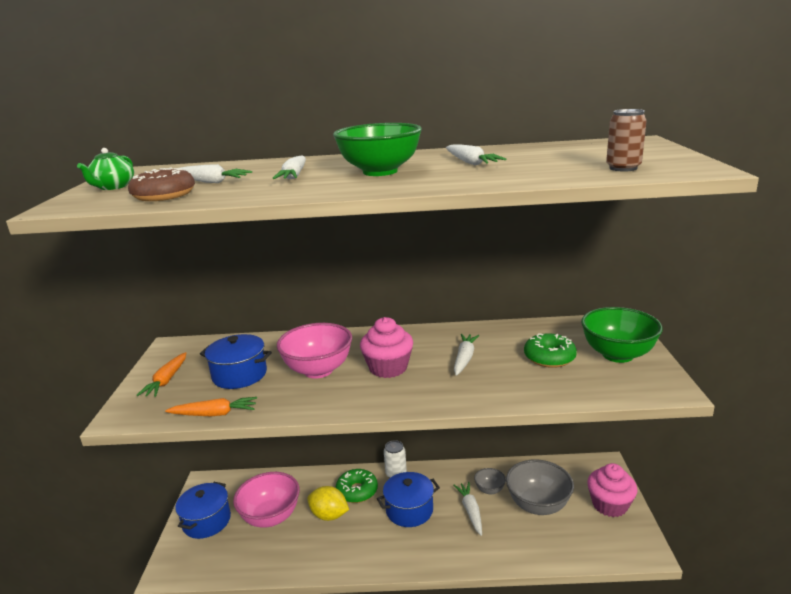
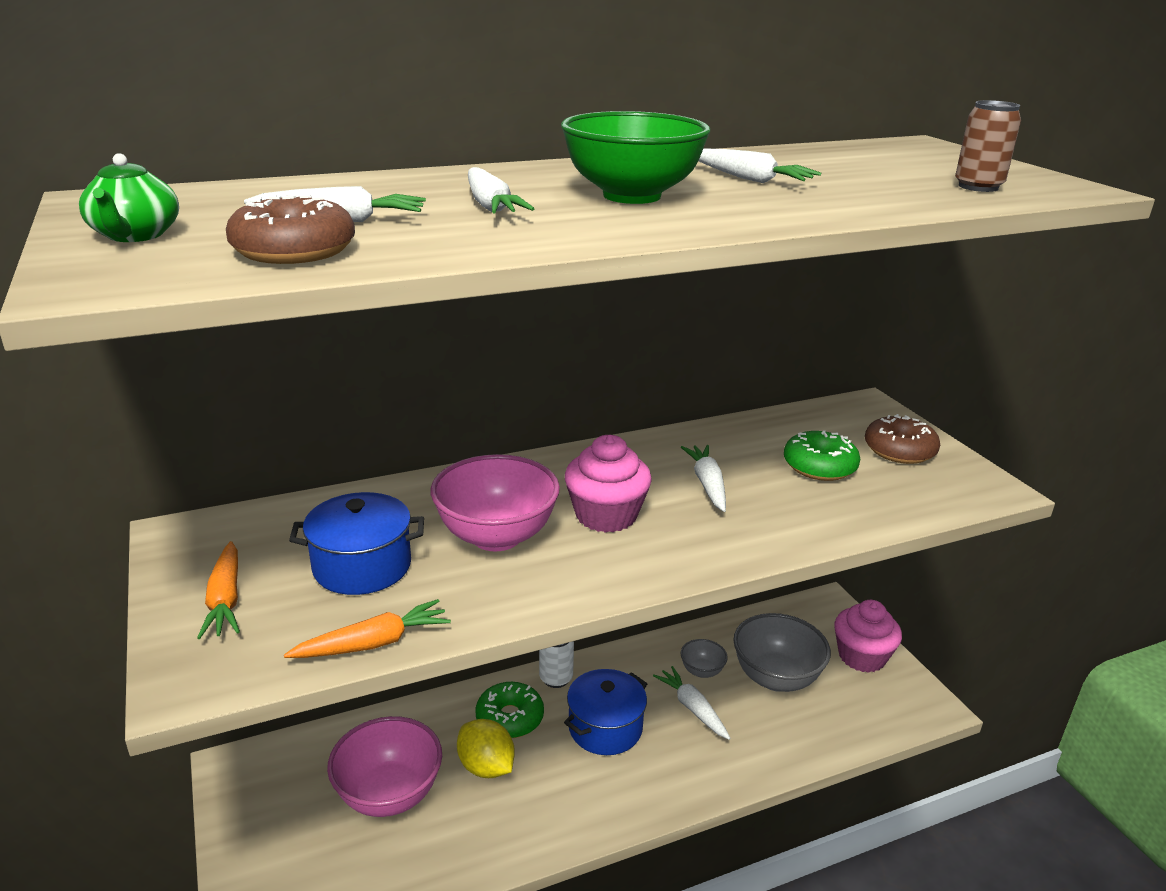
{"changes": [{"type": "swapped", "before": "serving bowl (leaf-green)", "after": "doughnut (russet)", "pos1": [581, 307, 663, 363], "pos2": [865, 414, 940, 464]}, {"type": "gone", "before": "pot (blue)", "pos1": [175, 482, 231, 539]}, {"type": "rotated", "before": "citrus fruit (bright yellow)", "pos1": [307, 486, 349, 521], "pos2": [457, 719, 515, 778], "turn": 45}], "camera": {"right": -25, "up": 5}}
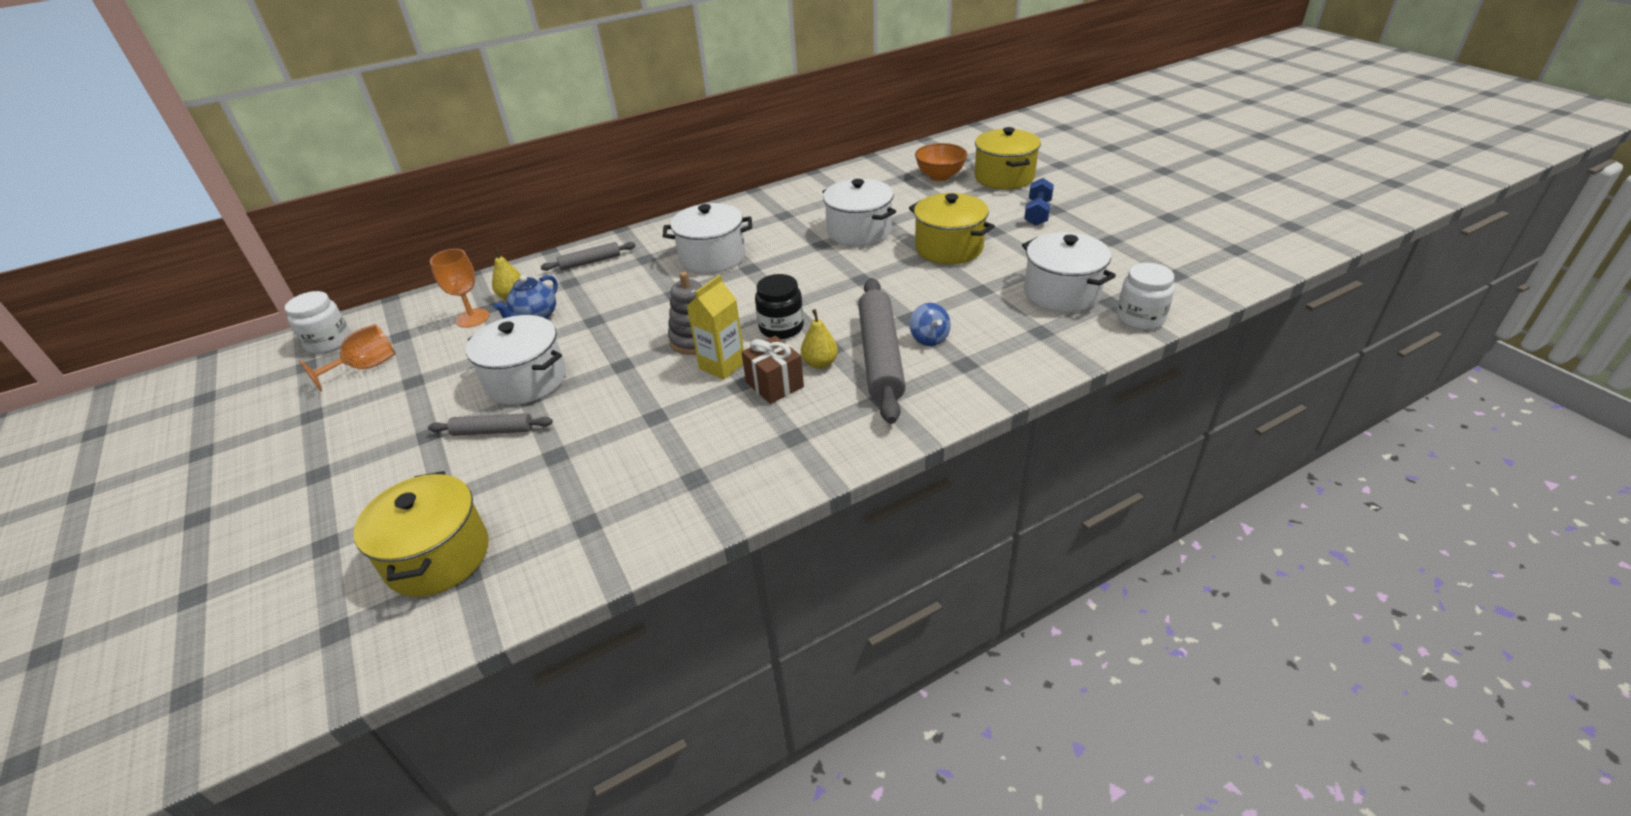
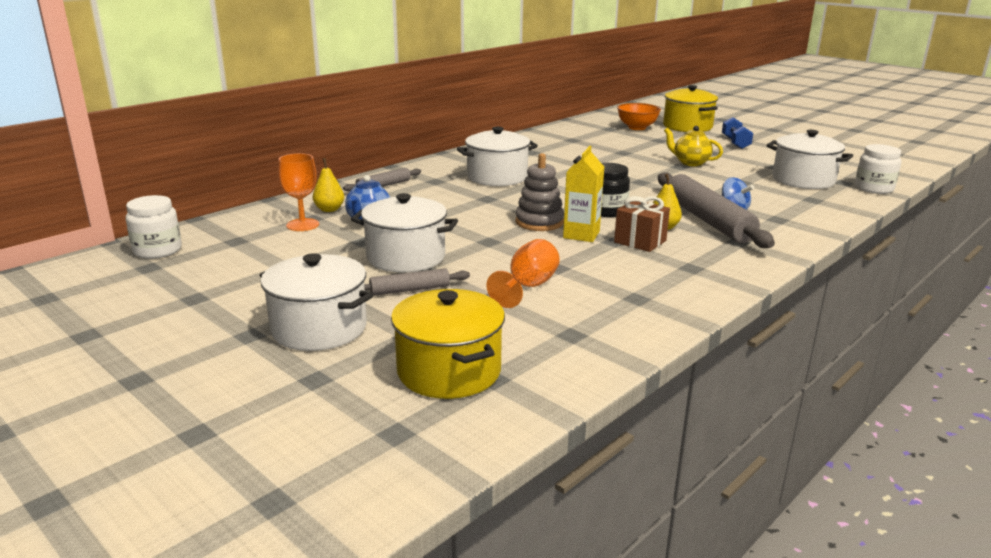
{"changes": [{"type": "shifted", "before": "pot (pure white)", "pos1": [822, 179, 896, 247], "pos2": [260, 253, 373, 351]}, {"type": "swapped", "before": "pot (bright yellow)", "after": "tea pot (bright yellow)", "pos1": [909, 193, 995, 264], "pos2": [664, 126, 723, 166]}, {"type": "shifted", "before": "goblet (orange)", "pos1": [299, 324, 396, 391], "pos2": [487, 239, 560, 308]}], "camera": {"right": -20, "up": -15}}
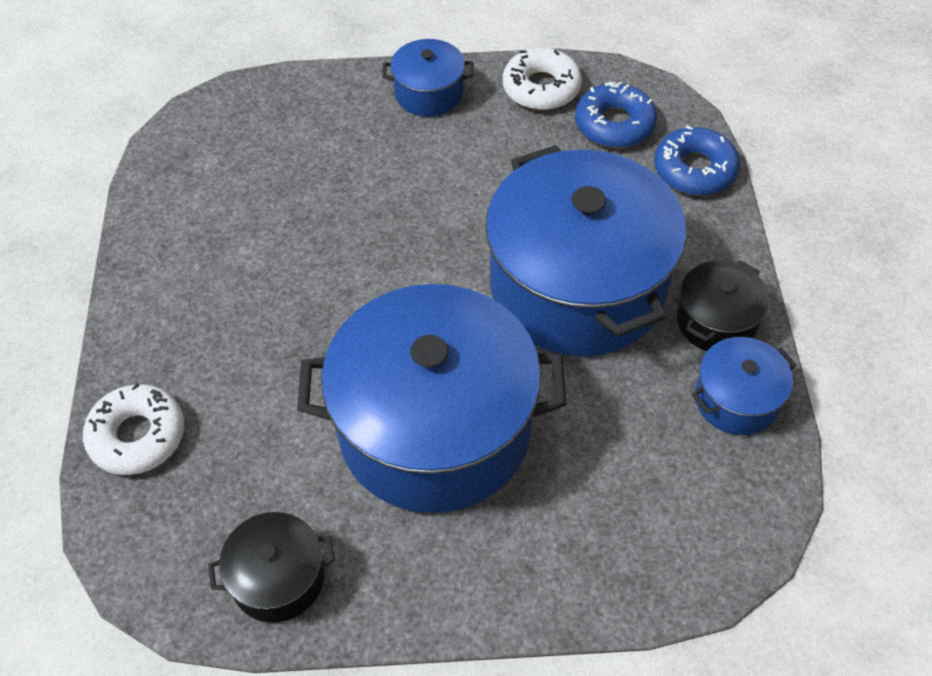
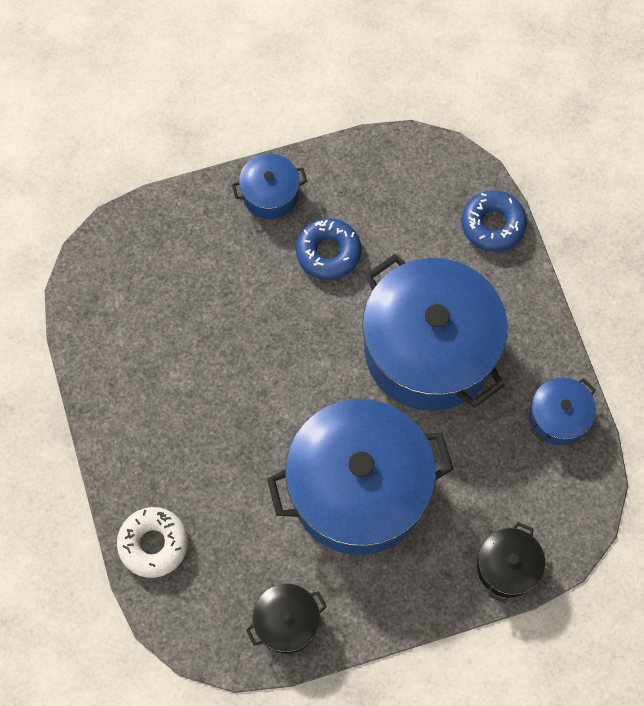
{"changes": [{"type": "gone", "before": "doughnut (pure white)", "pos1": [503, 48, 582, 110]}, {"type": "shifted", "before": "doughnut (blue)", "pos1": [575, 82, 657, 148], "pos2": [296, 218, 361, 280]}, {"type": "shifted", "before": "pot (ebony)", "pos1": [677, 260, 769, 351], "pos2": [477, 522, 545, 603]}], "camera": {"right": -15, "up": 15}}
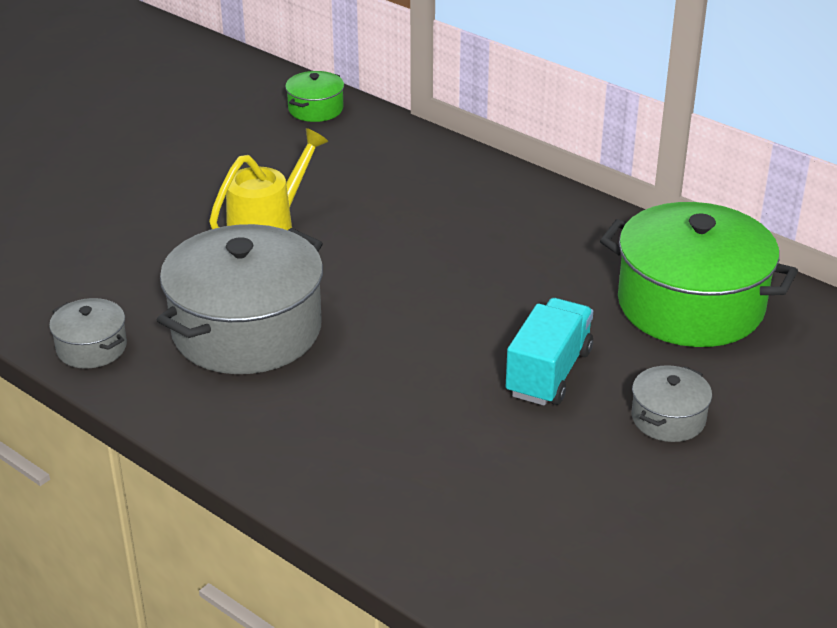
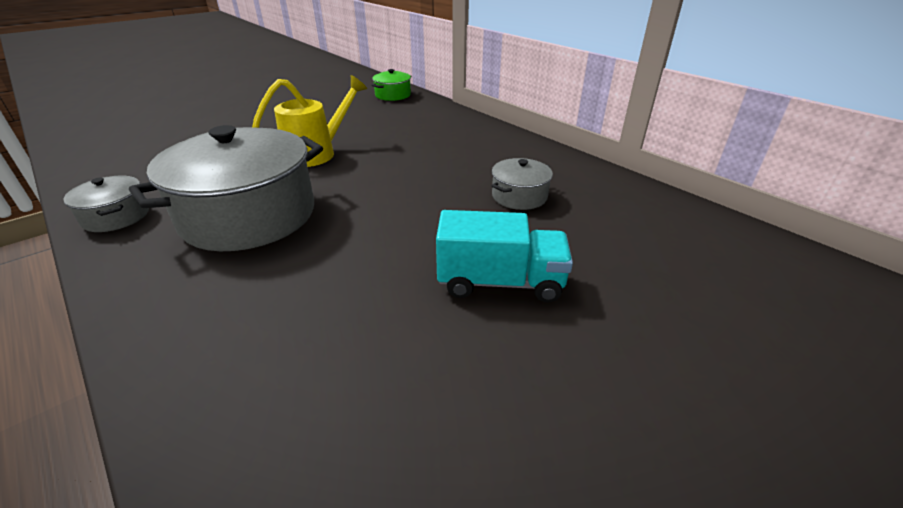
{"changes": [{"type": "gone", "before": "pot (leaf-green)", "pos1": [600, 202, 798, 347]}, {"type": "rotated", "before": "lorry (aqua)", "pos1": [506, 298, 593, 406], "pos2": [436, 210, 573, 302], "turn": 60}, {"type": "shifted", "before": "pot (ash-grey)", "pos1": [632, 365, 712, 442], "pos2": [492, 158, 553, 210]}], "camera": {"right": 10, "up": 0}}
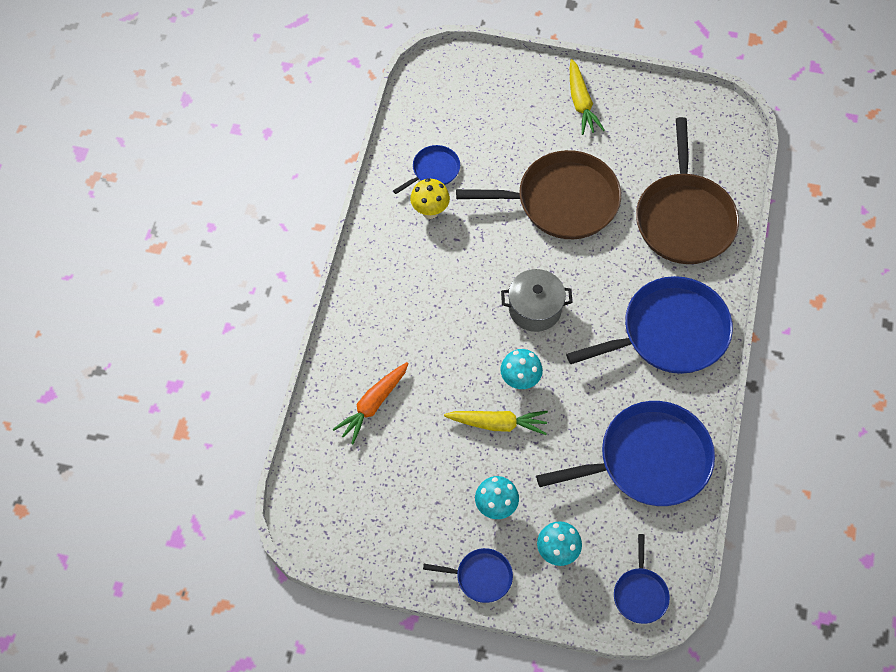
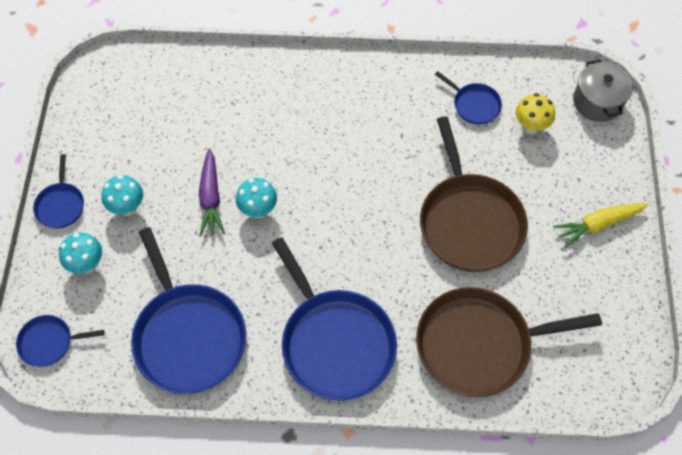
{"changes": [{"type": "shifted", "before": "toadstool (bright yellow)", "pos1": [410, 178, 450, 219], "pos2": [516, 93, 555, 134]}, {"type": "shifted", "before": "pot (ash-grey)", "pos1": [501, 269, 573, 332], "pos2": [573, 59, 633, 122]}, {"type": "gone", "before": "toy carrot (orange)", "pos1": [333, 362, 409, 444]}, {"type": "repainted", "before": "toy carrot (bright yellow)", "after": "toy carrot (purple)", "pos1": [444, 411, 548, 435], "pos2": [199, 148, 225, 237]}], "camera": {"right": 80, "up": 0}}
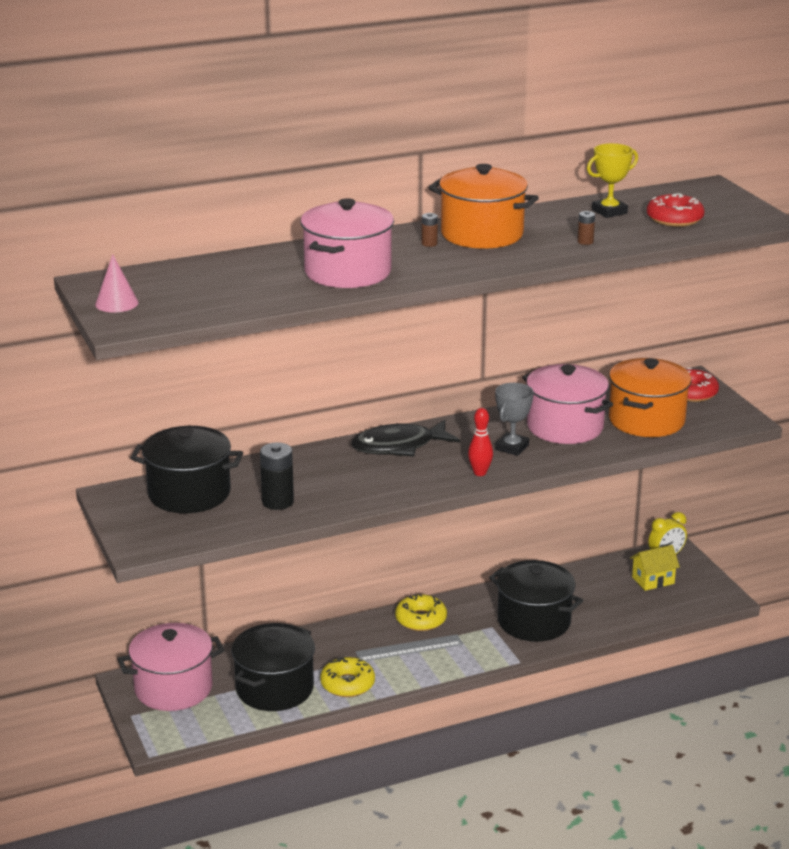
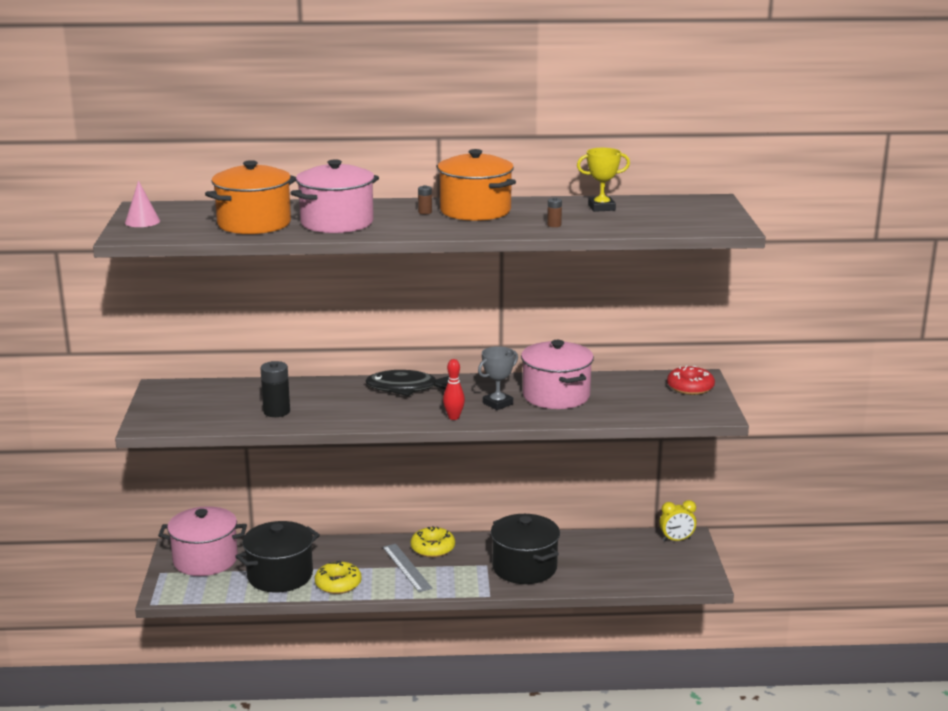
{"changes": [{"type": "gone", "before": "doughnut (red)", "pos1": [647, 193, 705, 227]}, {"type": "shifted", "before": "pot (orange)", "pos1": [609, 358, 691, 437], "pos2": [205, 160, 296, 234]}, {"type": "gone", "before": "pot (ebony)", "pos1": [130, 426, 243, 513]}, {"type": "gone", "before": "house (bright yellow)", "pos1": [630, 545, 680, 591]}, {"type": "rotated", "before": "measuring stick (ash-grey)", "pos1": [355, 634, 463, 661], "pos2": [383, 544, 433, 592], "turn": 60}], "camera": {"right": 20, "up": -5}}
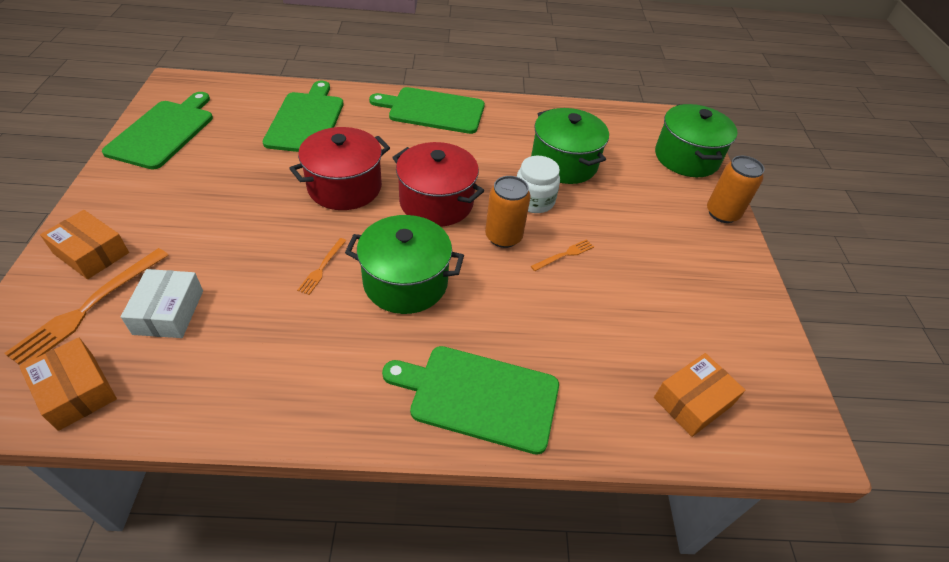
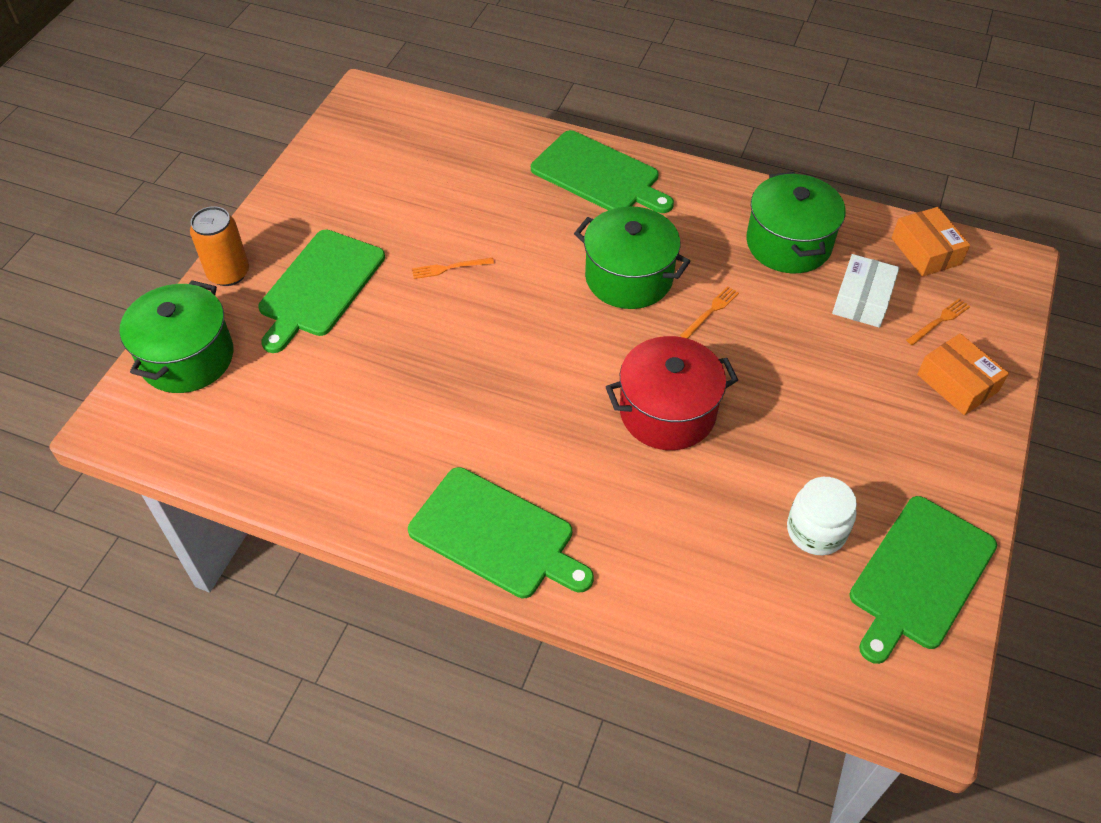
{"changes": [{"type": "shifted", "before": "chopping board (leaf-green)", "pos1": [263, 81, 344, 152], "pos2": [258, 230, 385, 353]}, {"type": "shifted", "before": "pot (leaf-green)", "pos1": [531, 108, 609, 184], "pos2": [746, 172, 846, 274]}, {"type": "gone", "before": "pot (red)", "pos1": [392, 142, 484, 227]}, {"type": "shifted", "before": "preserve jar (pure white)", "pos1": [517, 156, 560, 213], "pos2": [787, 477, 857, 555]}, {"type": "gone", "before": "tin (orange)", "pos1": [485, 176, 531, 248]}, {"type": "scaled", "before": "fork (orange)", "pos1": [4, 248, 169, 365], "pos2": [906, 298, 970, 345], "scale": 0.51}, {"type": "gone", "before": "parcel (orange)", "pos1": [654, 353, 745, 437]}], "camera": {"right": -155, "up": 5}}
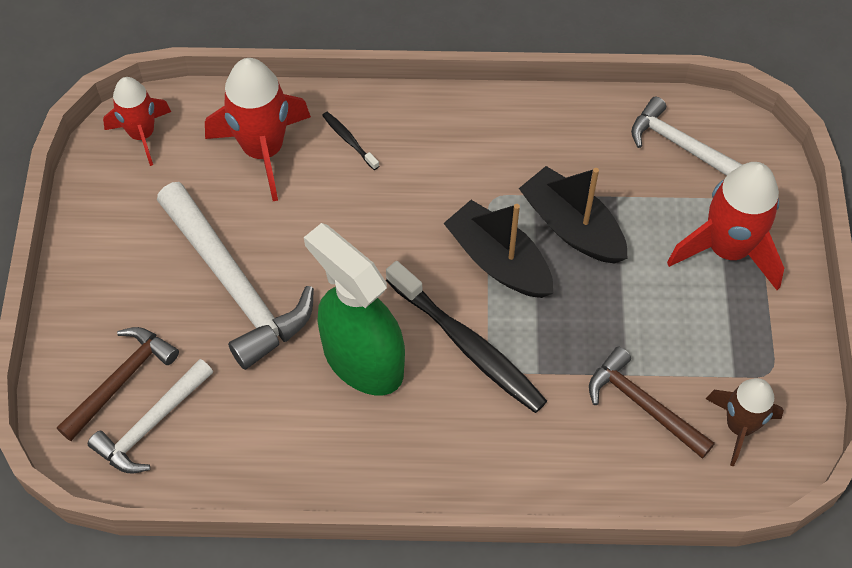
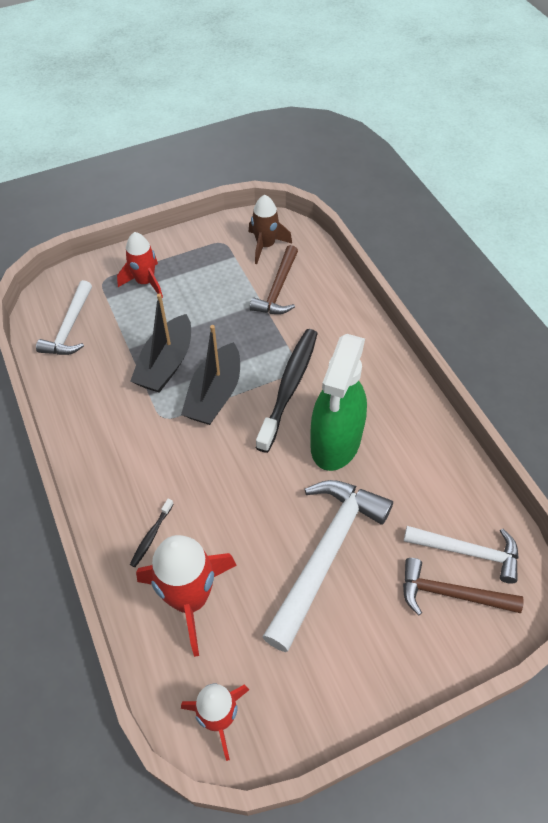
{"changes": [{"type": "scaled", "before": "rocket (red)", "pos1": [667, 162, 784, 290], "pos2": [117, 232, 163, 298], "scale": 0.64}], "camera": {"right": -115, "up": -5}}
